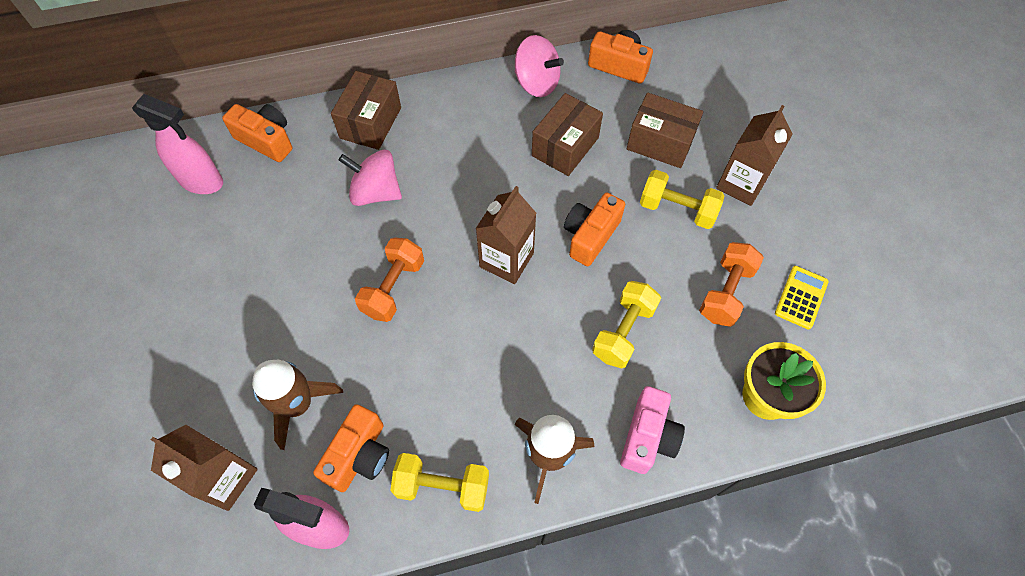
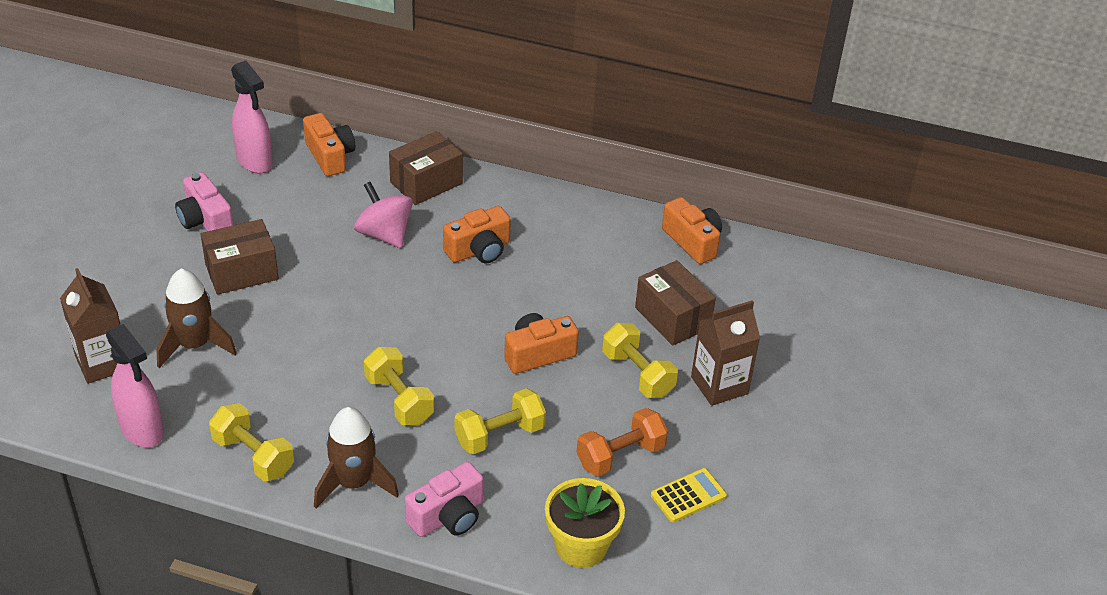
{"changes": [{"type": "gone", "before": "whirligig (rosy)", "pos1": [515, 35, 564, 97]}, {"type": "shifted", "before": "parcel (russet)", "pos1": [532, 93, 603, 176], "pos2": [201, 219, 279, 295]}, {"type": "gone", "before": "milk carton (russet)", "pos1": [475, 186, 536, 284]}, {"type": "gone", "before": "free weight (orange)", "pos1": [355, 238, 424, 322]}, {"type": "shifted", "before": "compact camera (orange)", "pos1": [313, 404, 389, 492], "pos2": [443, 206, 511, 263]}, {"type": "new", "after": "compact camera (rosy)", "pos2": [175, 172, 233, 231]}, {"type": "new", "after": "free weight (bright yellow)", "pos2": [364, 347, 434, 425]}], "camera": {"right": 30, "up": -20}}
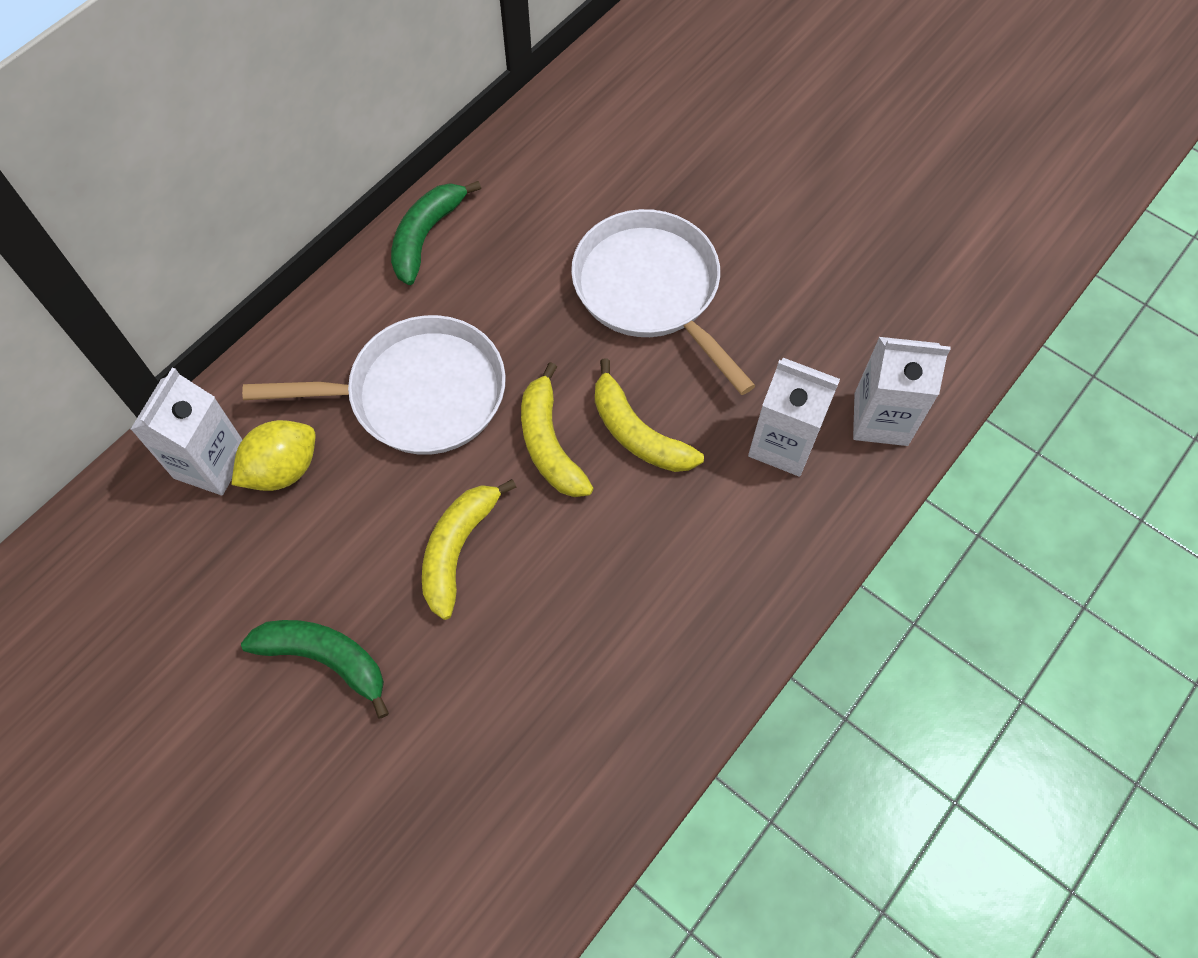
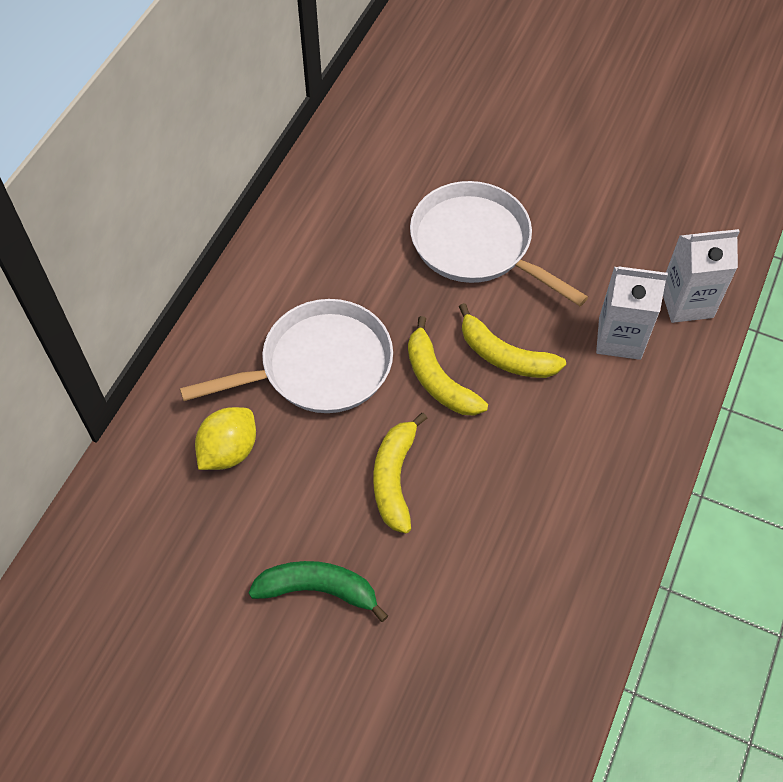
{"changes": [{"type": "gone", "before": "banana (leaf-green)", "pos1": [391, 181, 481, 285]}, {"type": "gone", "before": "milk carton (pure white)", "pos1": [130, 368, 243, 495]}], "camera": {"right": -15, "up": -5}}
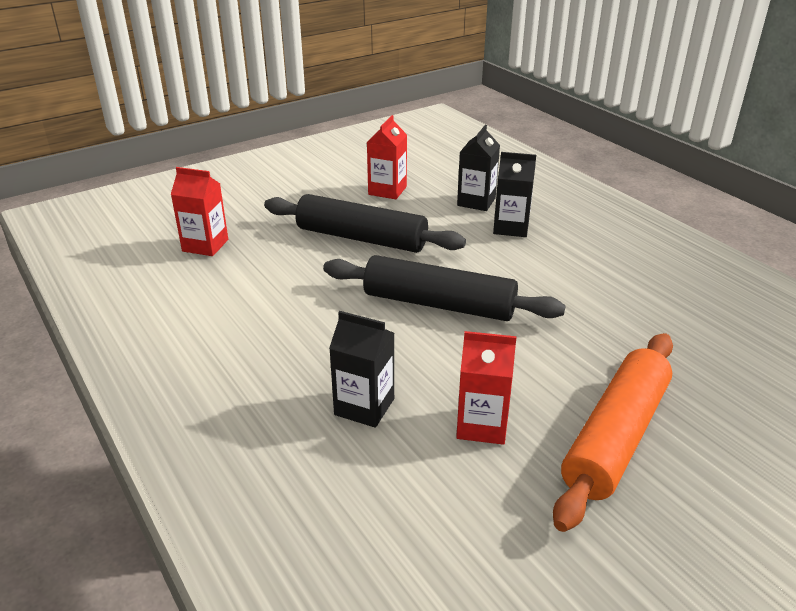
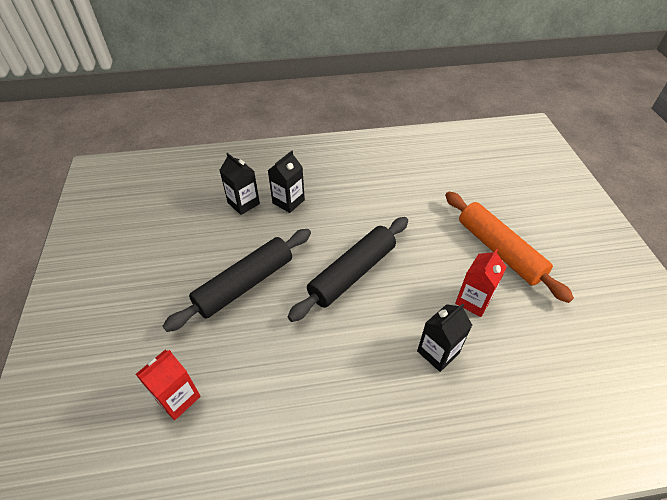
{"changes": [{"type": "gone", "before": "milk carton (red)", "pos1": [367, 115, 407, 199]}], "camera": {"right": -65, "up": 15}}
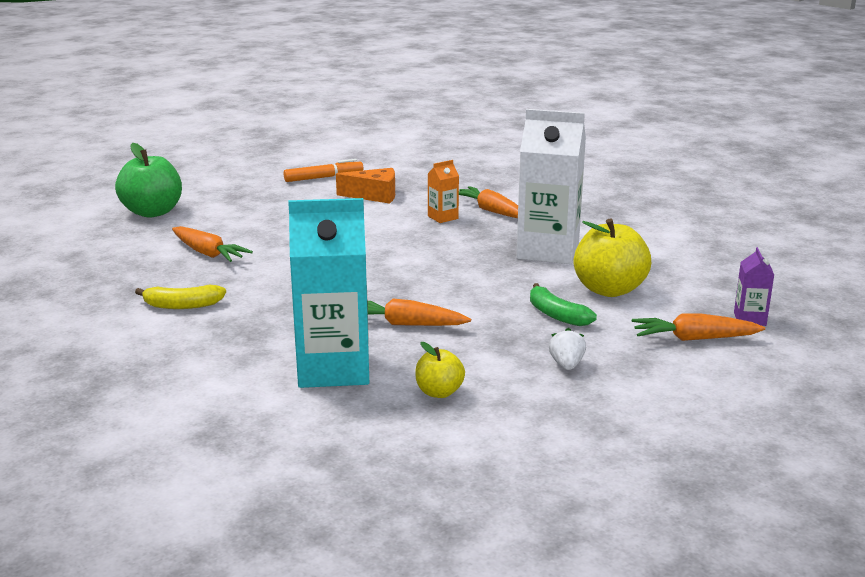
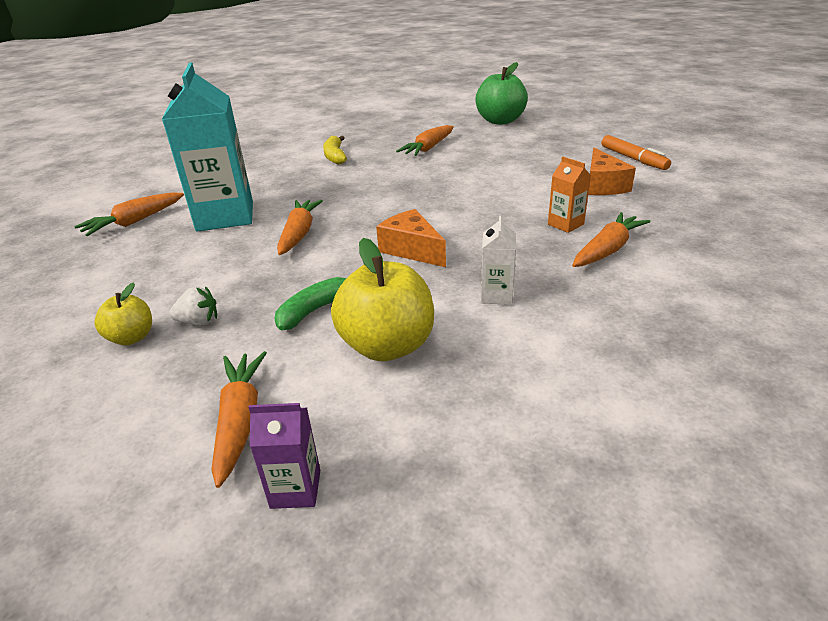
{"changes": [{"type": "scaled", "before": "milk carton (pure white)", "pos1": [516, 109, 586, 264], "pos2": [481, 216, 516, 305], "scale": 0.44}, {"type": "shifted", "before": "apple (bright yellow)", "pos1": [415, 342, 465, 398], "pos2": [94, 282, 152, 345]}, {"type": "new", "after": "toy carrot (orange)", "pos2": [75, 192, 184, 236]}, {"type": "new", "after": "cheese wedge (orange)", "pos2": [376, 209, 446, 267]}], "camera": {"right": 85, "up": 10}}
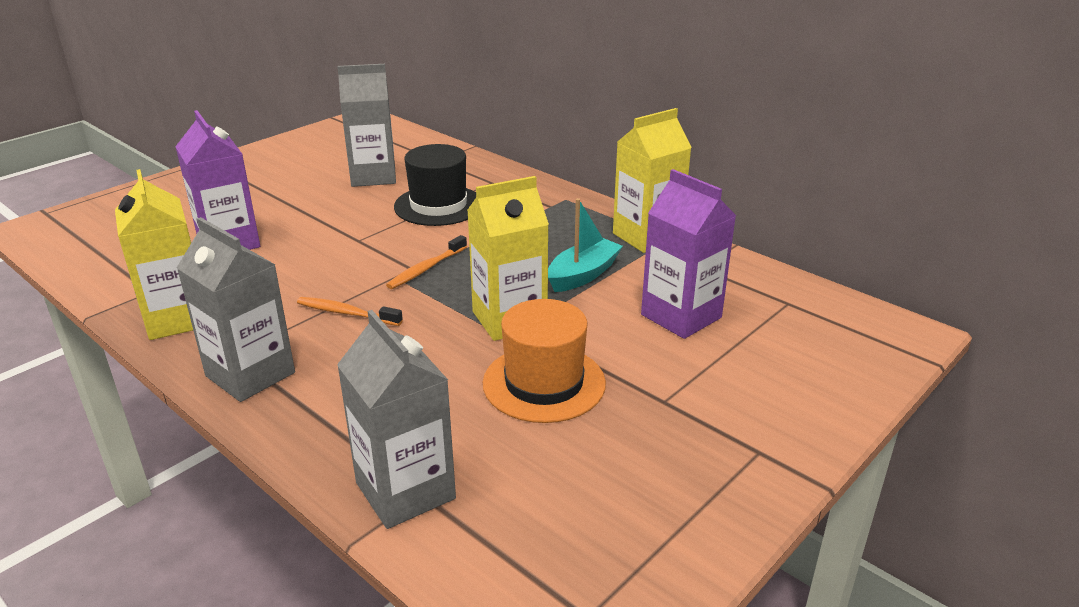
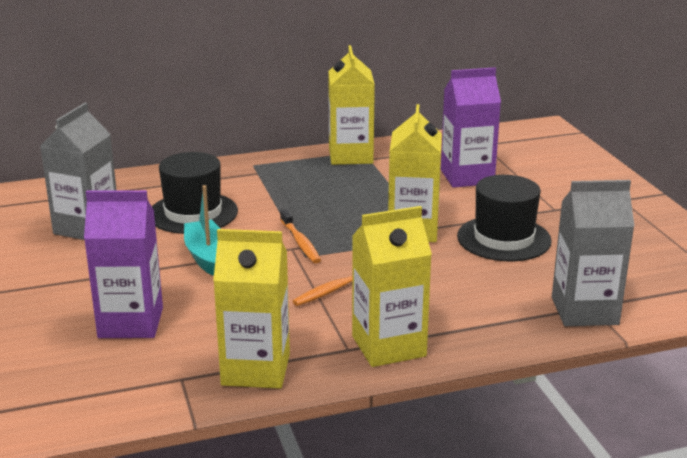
{"changes": [{"type": "shifted", "before": "sailboat (aqua)", "pos1": [548, 198, 623, 292], "pos2": [184, 185, 221, 276]}, {"type": "repainted", "before": "milk carton (ash-grey)", "after": "milk carton (bright yellow)", "pos1": [177, 217, 295, 402], "pos2": [352, 206, 432, 367]}, {"type": "repainted", "before": "tall hat (orange)", "after": "tall hat (ebony)", "pos1": [483, 299, 606, 423], "pos2": [457, 175, 552, 261]}], "camera": {"right": -60, "up": -5}}
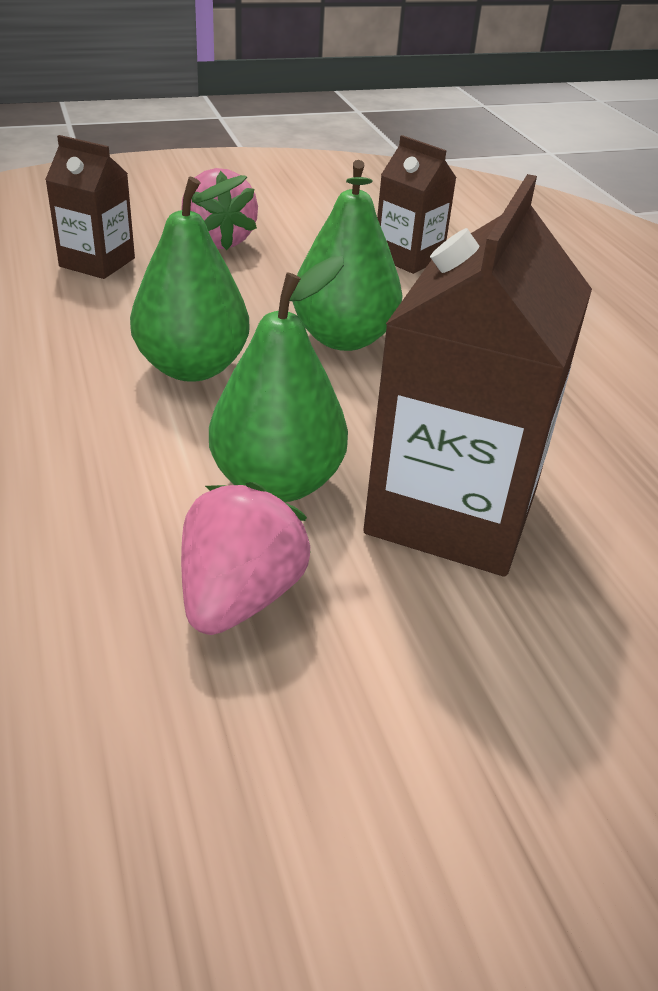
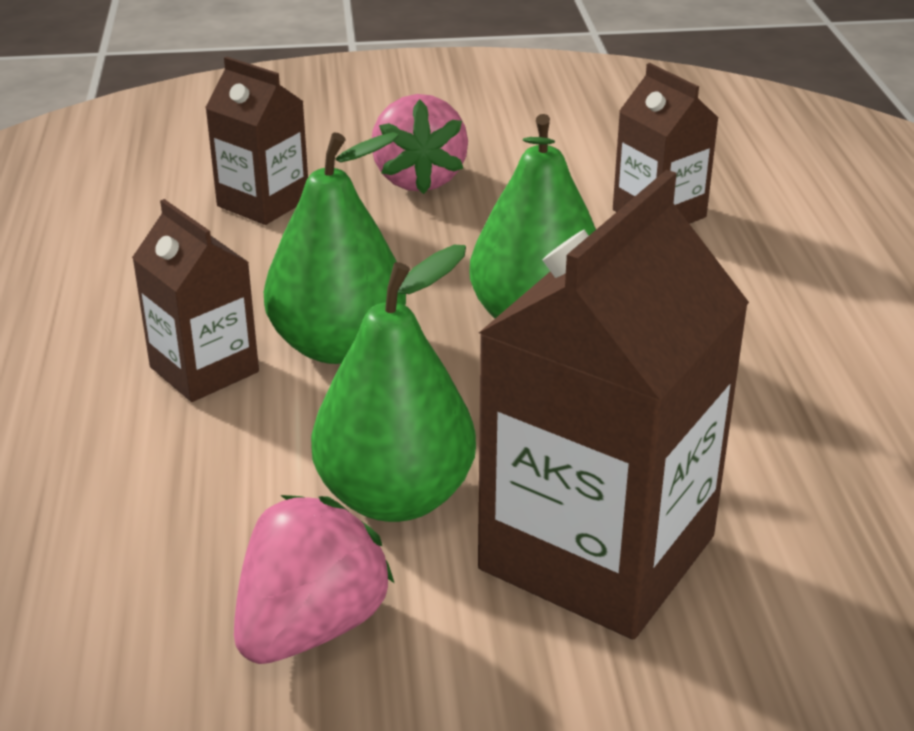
{"changes": [{"type": "new", "after": "milk carton (russet)", "pos2": [132, 199, 259, 402]}], "camera": {"right": 15, "up": -5}}
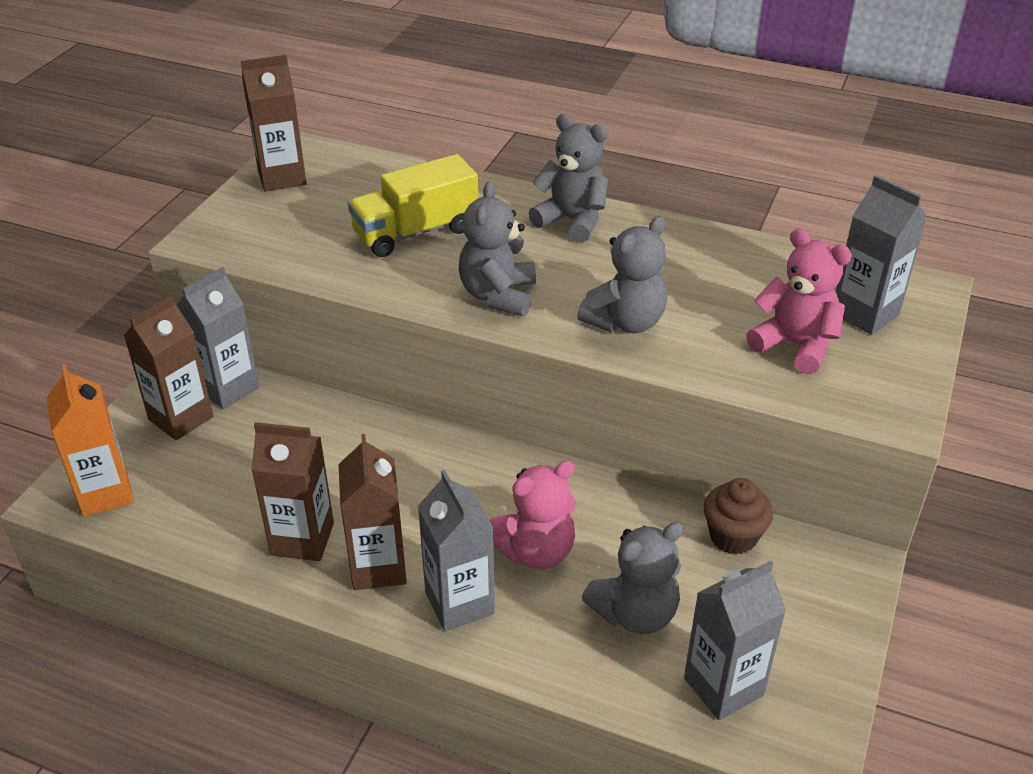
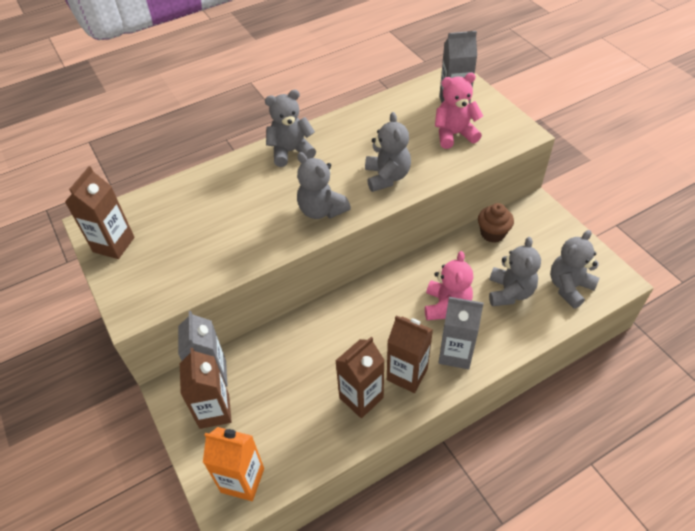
{"changes": [{"type": "gone", "before": "lorry (bright yellow)", "pos1": [348, 154, 478, 257]}, {"type": "swapped", "before": "milk carton (ash-grey)", "after": "teddy bear (ash-grey)", "pos1": [684, 561, 786, 720], "pos2": [550, 230, 600, 308]}], "camera": {"right": -50, "up": 10}}
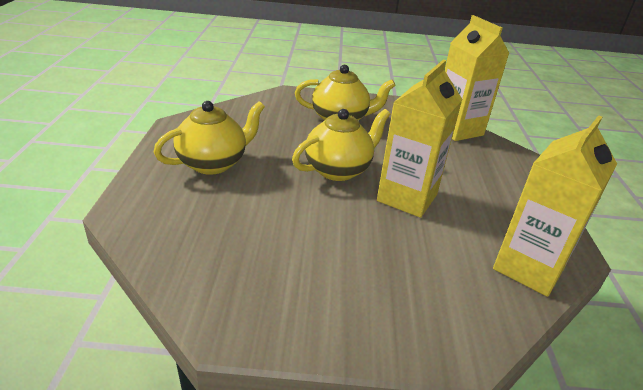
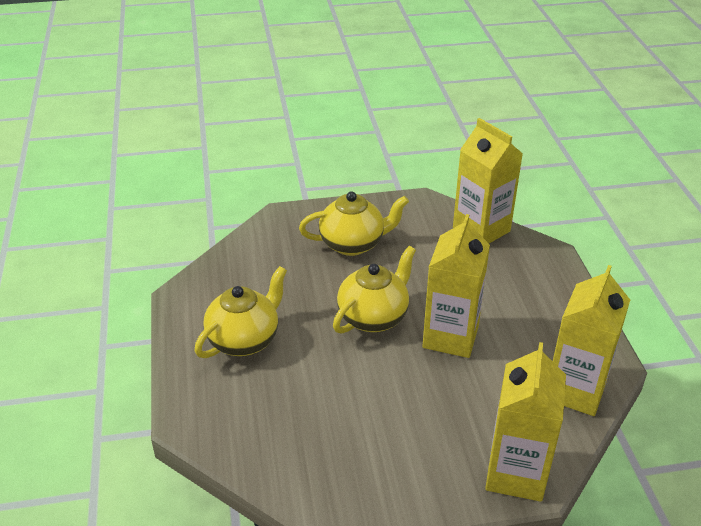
{"changes": [{"type": "new", "after": "milk carton (bright yellow)", "pos2": [485, 342, 566, 502]}], "camera": {"right": -10, "up": 5}}
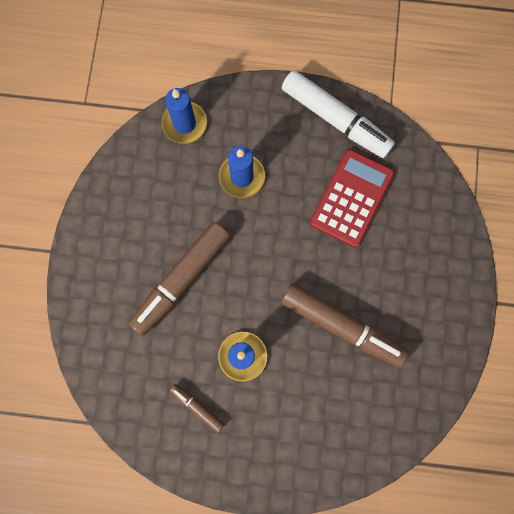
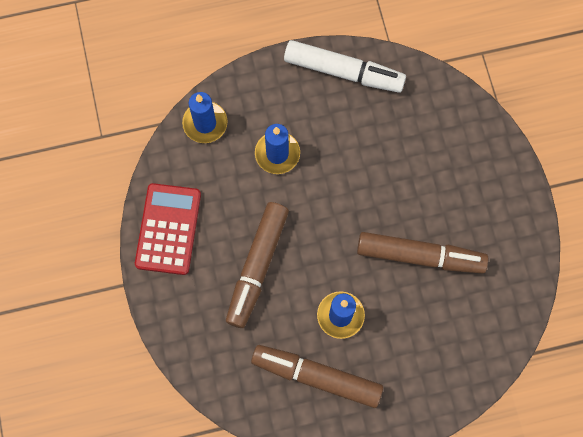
{"changes": [{"type": "shifted", "before": "pocket calculator (red)", "pos1": [310, 149, 395, 248], "pos2": [135, 183, 201, 275]}, {"type": "scaled", "before": "marker (russet)", "pos1": [169, 384, 225, 433], "pos2": [251, 345, 383, 408], "scale": 2.11}], "camera": {"right": -20, "up": -5}}
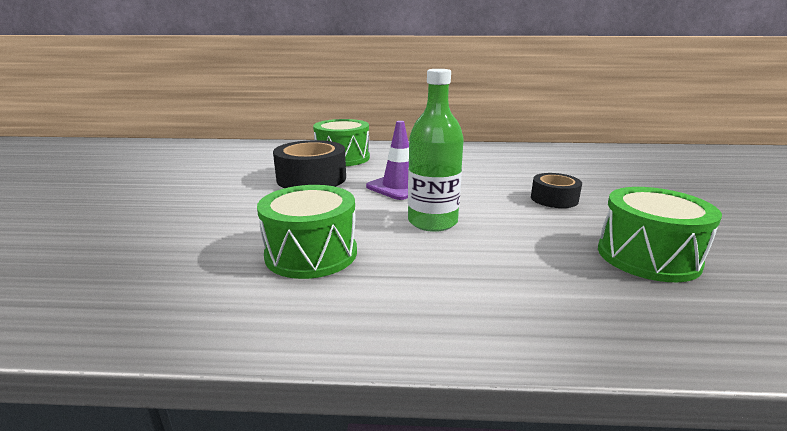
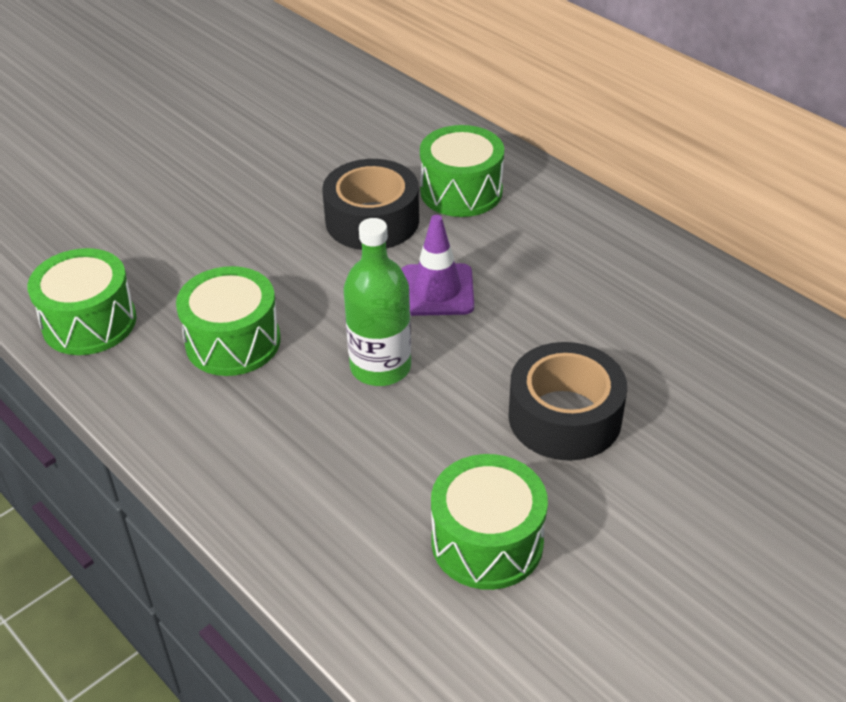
{"changes": [{"type": "scaled", "before": "sticky tape (ebony)", "pos1": [531, 173, 582, 208], "pos2": [508, 342, 627, 461], "scale": 1.71}, {"type": "new", "after": "drum (leaf-green)", "pos2": [27, 248, 136, 355]}], "camera": {"right": 45, "up": 20}}
